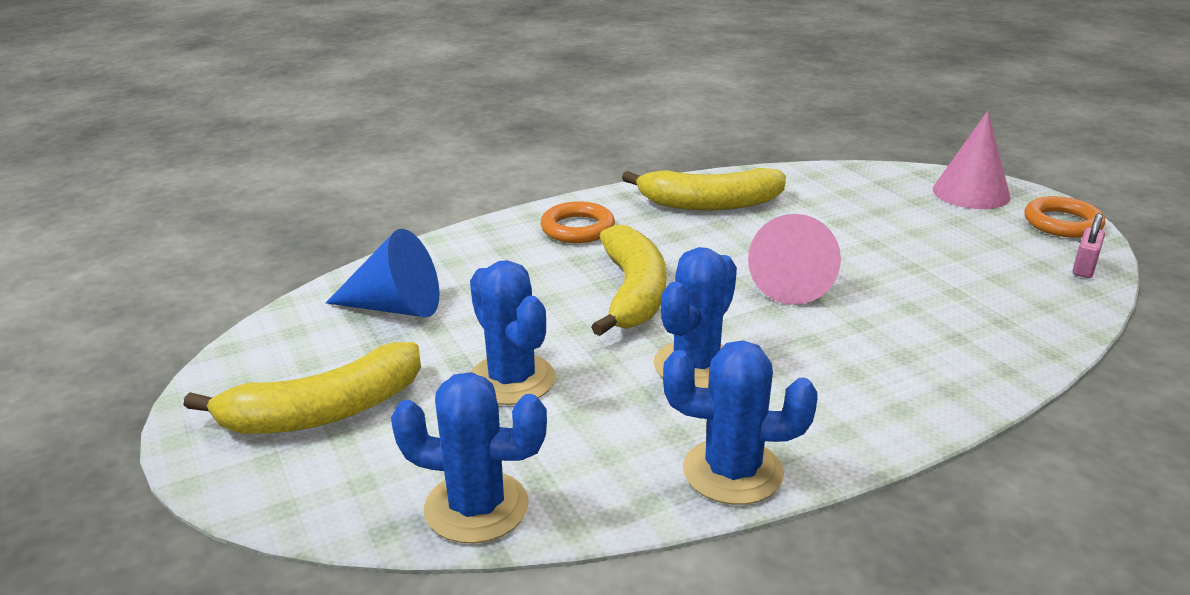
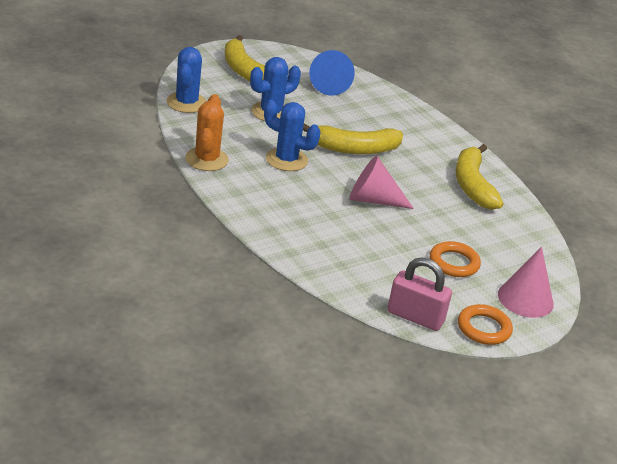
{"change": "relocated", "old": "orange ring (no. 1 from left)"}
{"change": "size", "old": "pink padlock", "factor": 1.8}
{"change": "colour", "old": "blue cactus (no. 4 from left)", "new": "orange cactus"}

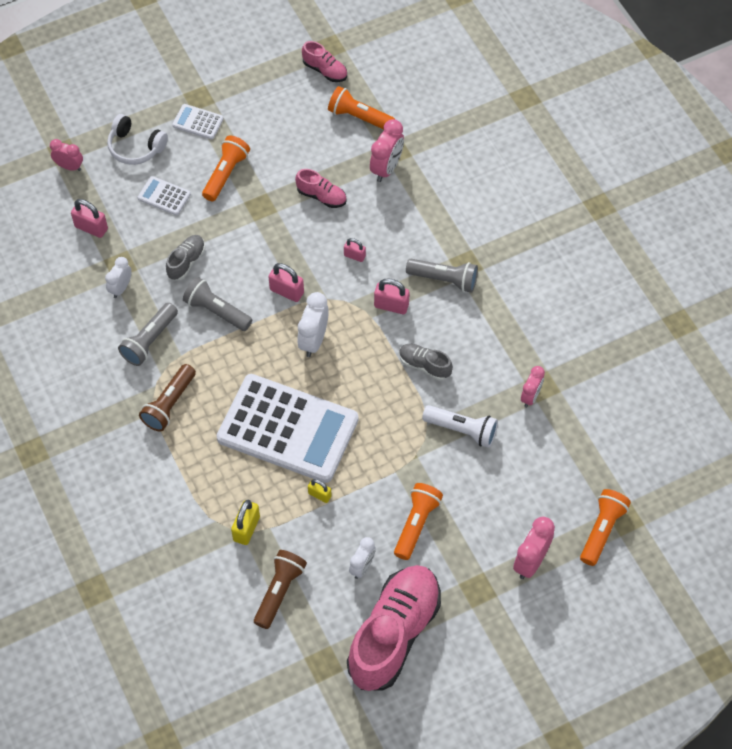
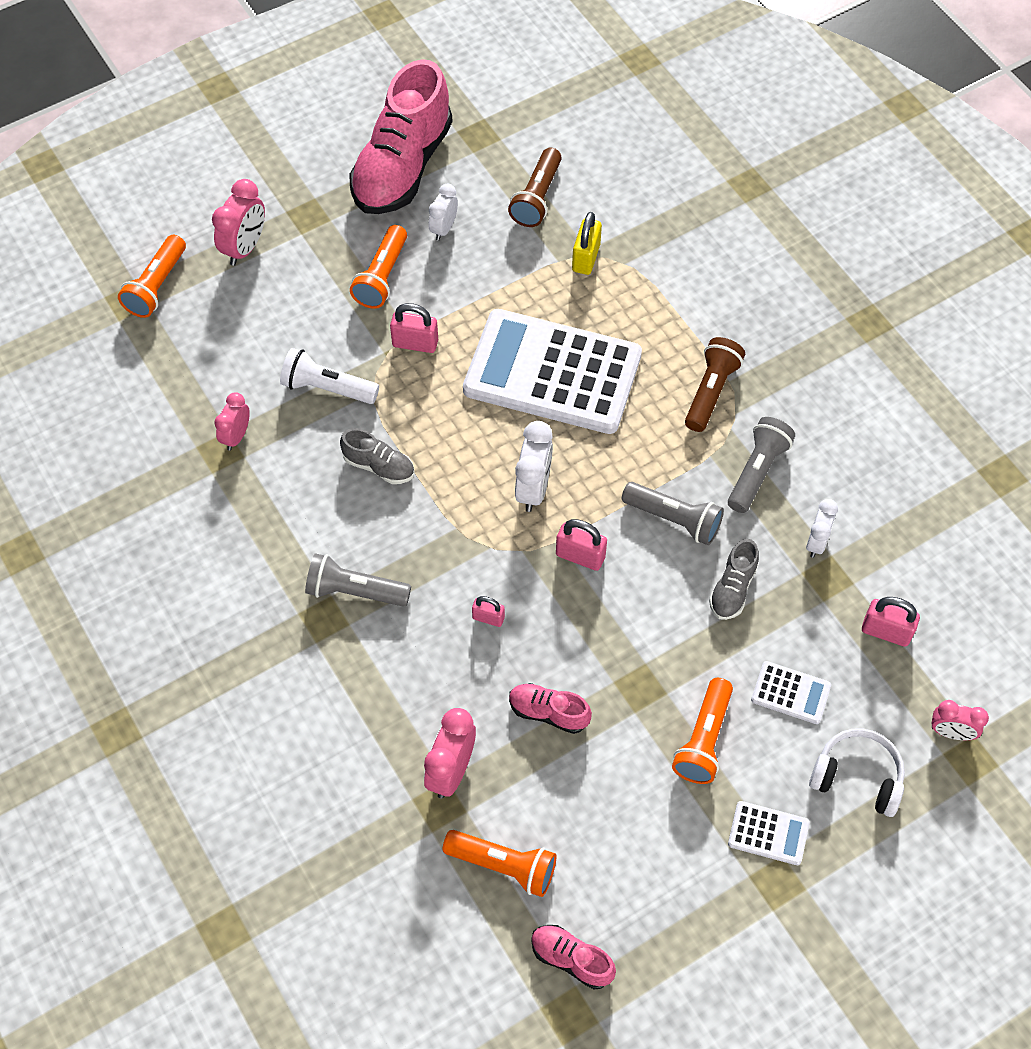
{"change": "relocated", "old": "pink padlock (no. 4 from left in the first image)", "new": "pink padlock (no. 1 from left)"}
{"change": "missing", "old": "yellow padlock (no. 2 from left)"}

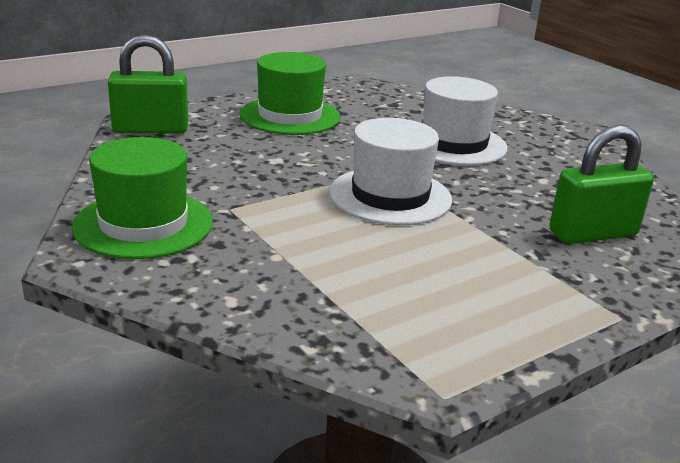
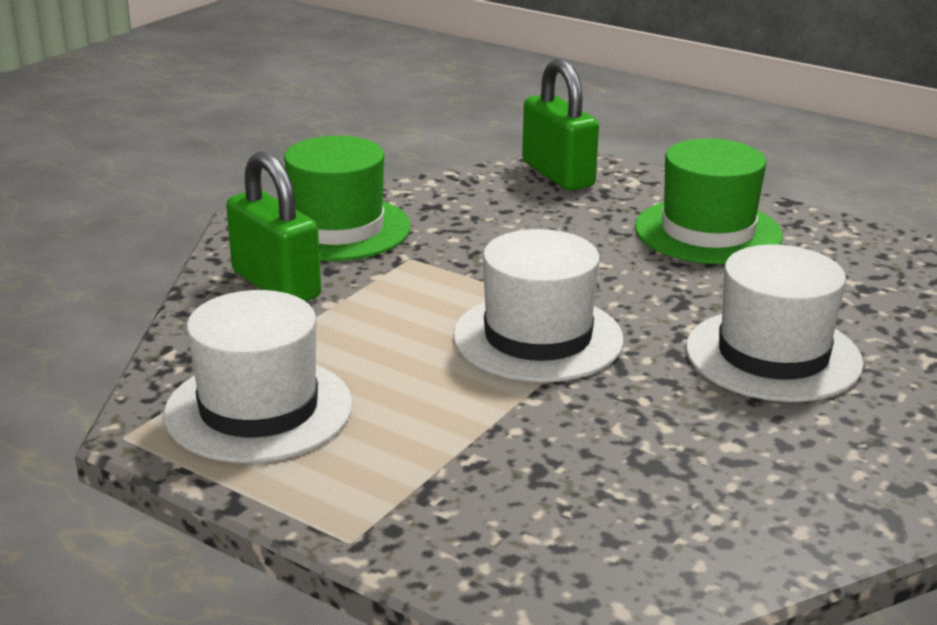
{"change": "relocated", "old": "green padlock (no. 2 from left in the first image)", "new": "green padlock (no. 1 from left)"}
{"change": "appeared", "new": "white hat (no. 1 from left)"}

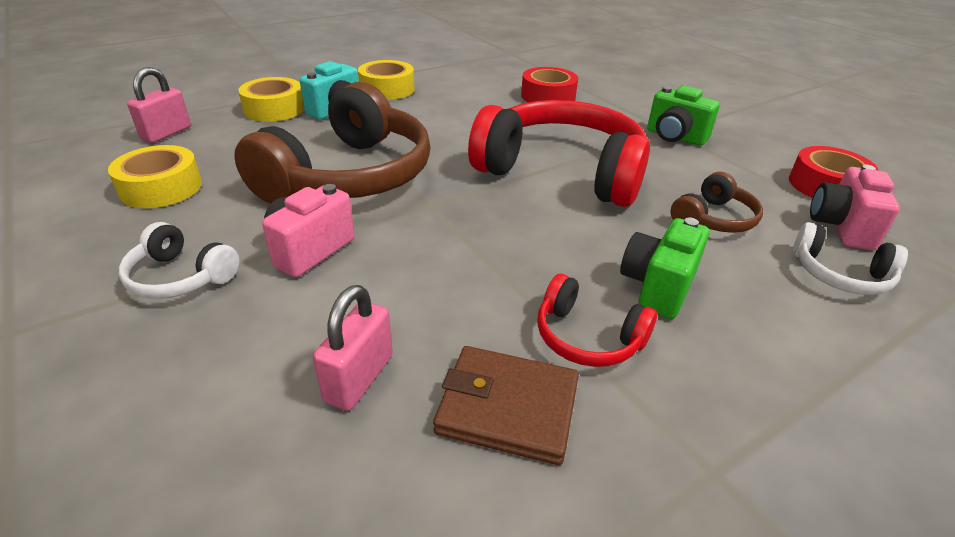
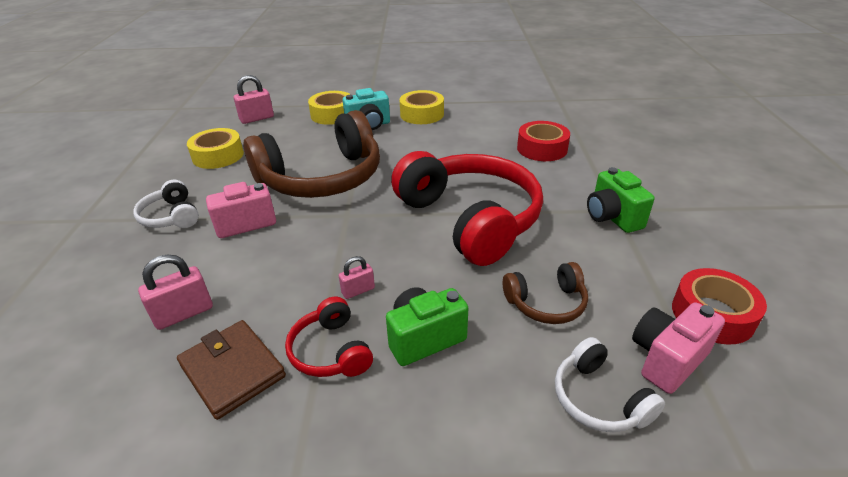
{"change": "appeared", "new": "pink padlock (no. 3 from left)"}

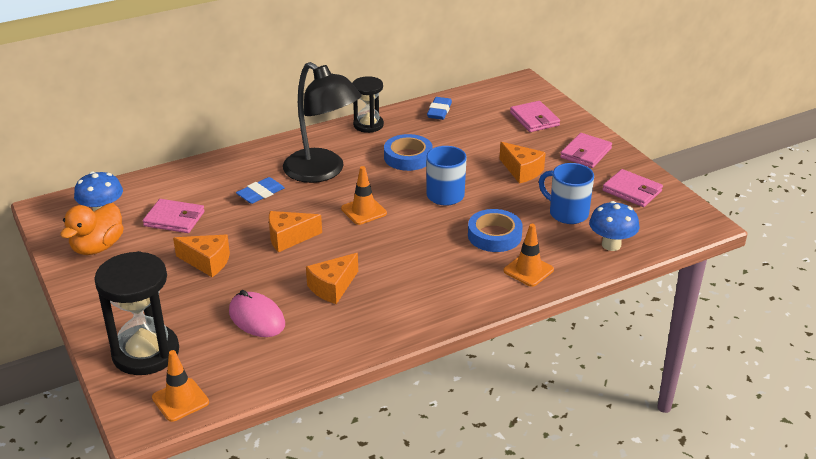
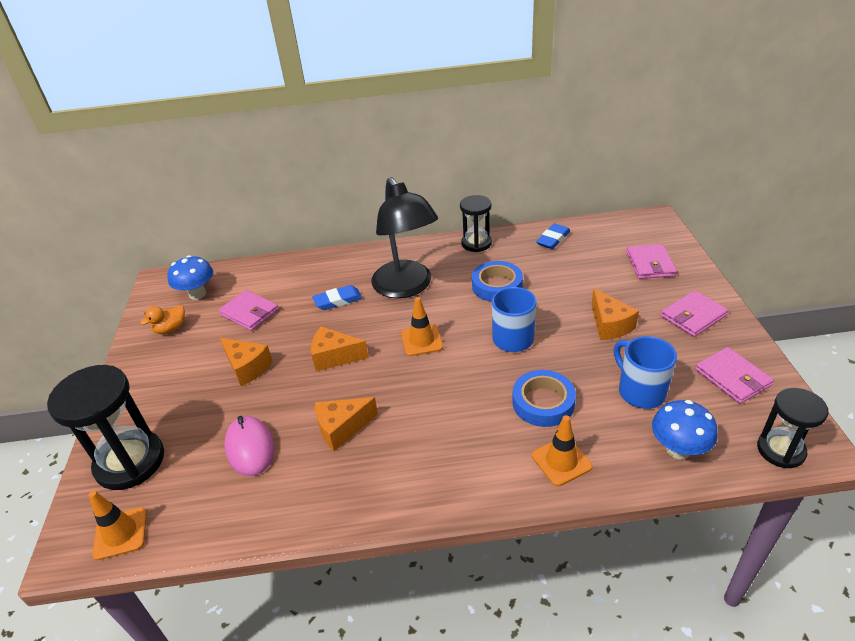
{"change": "size", "old": "orange duck", "factor": 0.61}
{"change": "appeared", "new": "black hourglass (no. 3 from left)"}

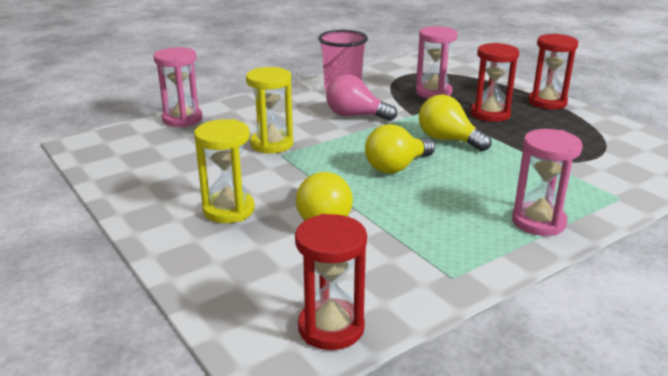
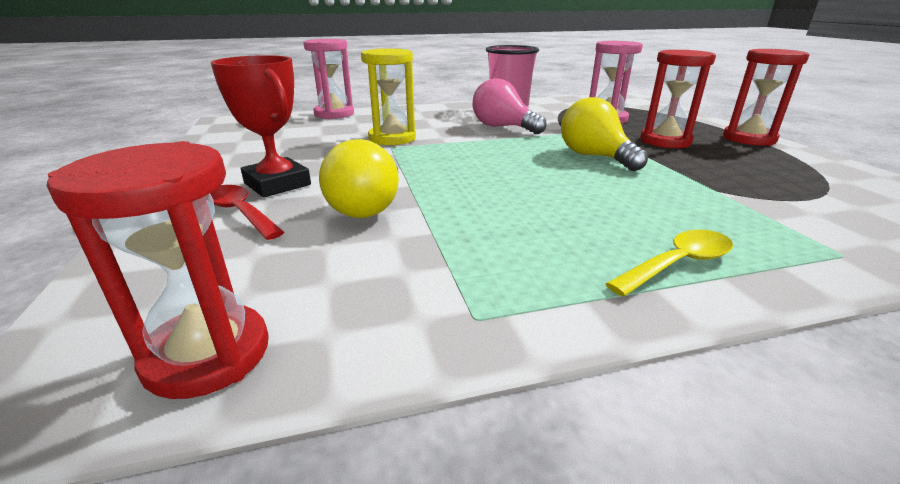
{"change": "exchanged", "old": "yellow hourglass (no. 1 from left)", "new": "red trophy"}
{"change": "missing", "old": "yellow light bulb (no. 2 from left)"}
{"change": "exchanged", "old": "pink hourglass (no. 3 from left)", "new": "yellow spoon"}
{"change": "appeared", "new": "red spoon"}

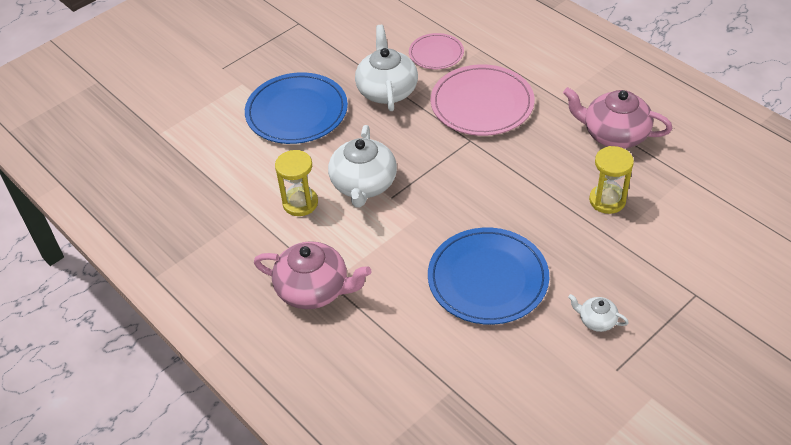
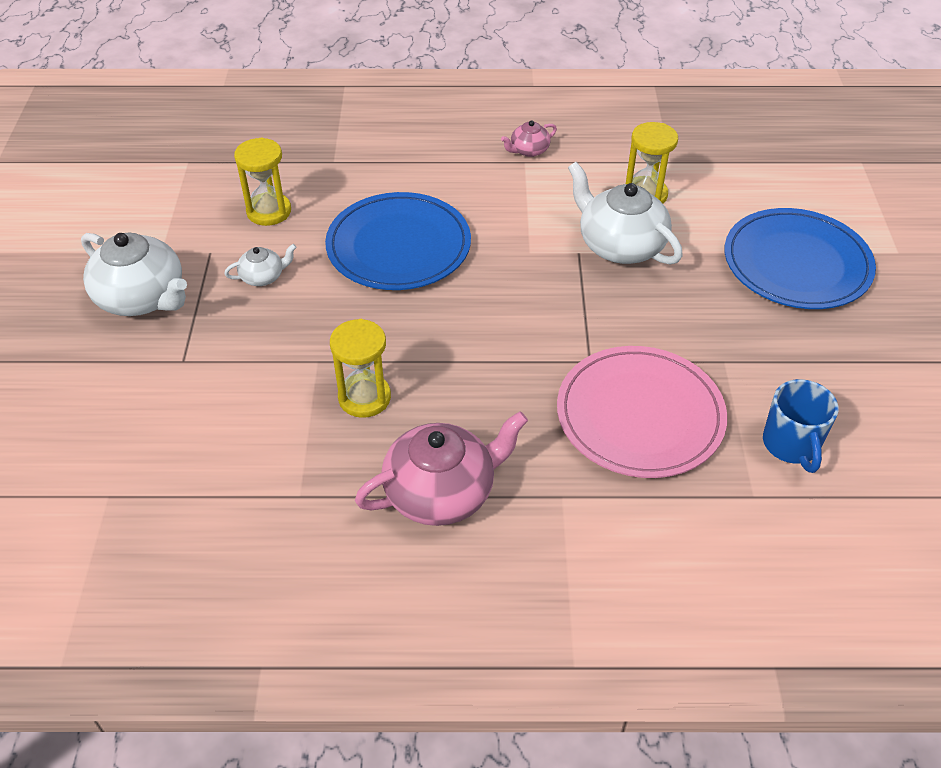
{"change": "relocated", "old": "white teapot (no. 2 from left in the first image)", "new": "white teapot (no. 1 from left)"}
{"change": "exchanged", "old": "pink plate (no. 1 from left)", "new": "blue mug"}
{"change": "size", "old": "pink teapot (no. 1 from left in the first image)", "factor": 0.49}
{"change": "appeared", "new": "yellow hourglass (no. 1 from left)"}

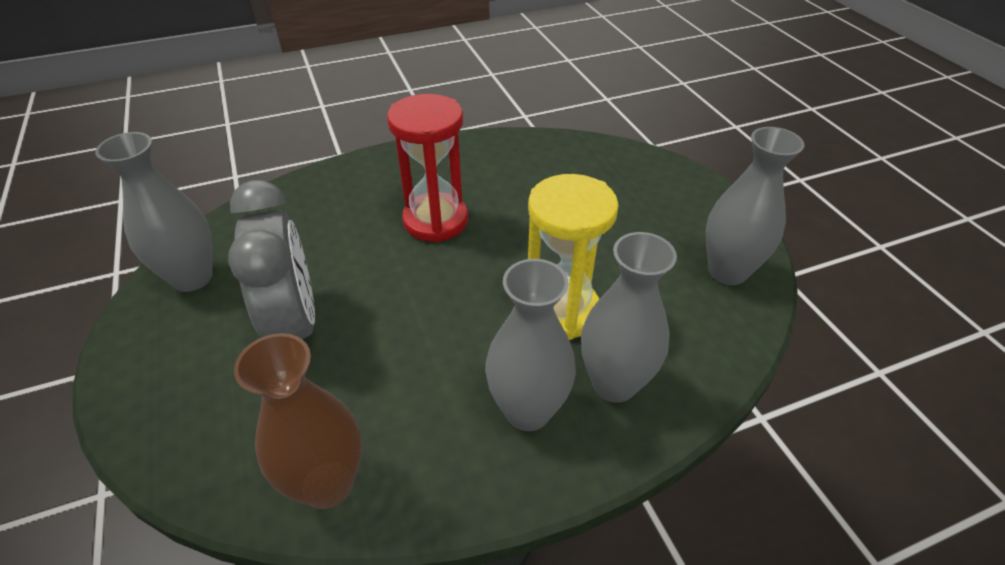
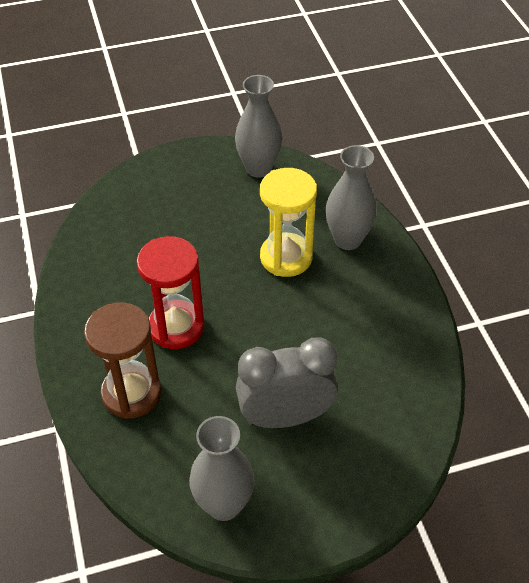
{"change": "missing", "old": "grey vase (no. 2 from left)"}
{"change": "missing", "old": "brown vase"}
{"change": "appeared", "new": "brown hourglass"}

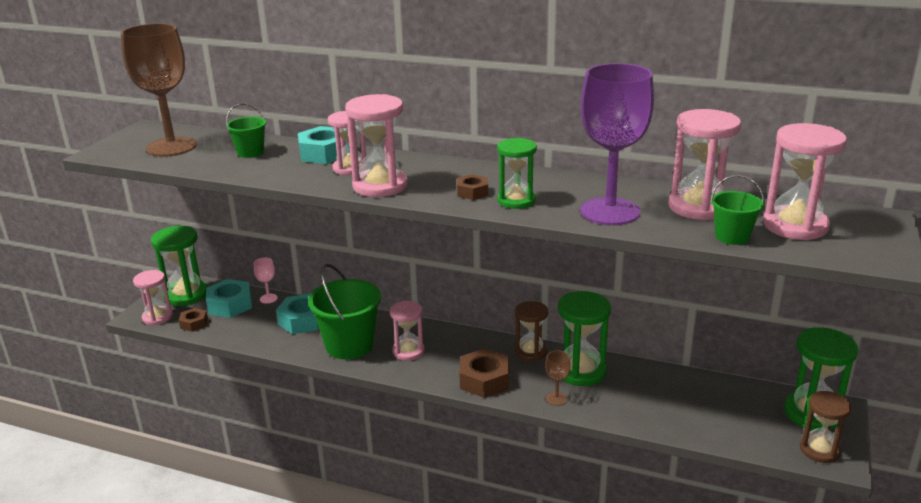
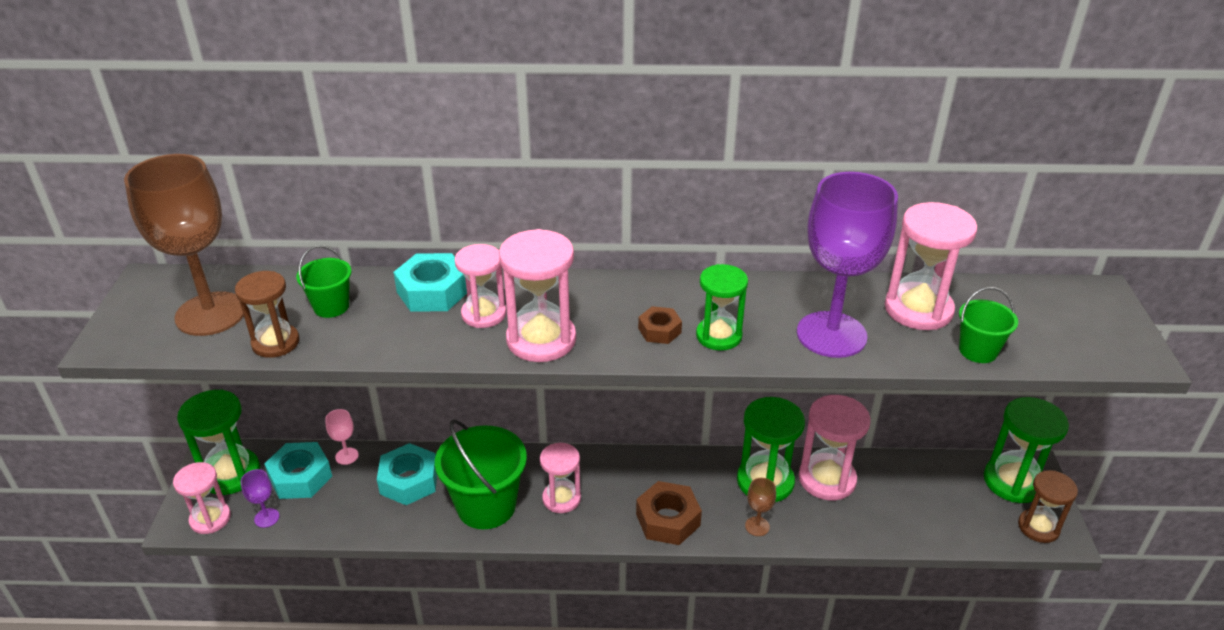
{"change": "relocated", "old": "pink hourglass (no. 6 from left in the first image)", "new": "pink hourglass (no. 5 from left)"}
{"change": "relocated", "old": "brown hourglass (no. 1 from left)"}
{"change": "exchanged", "old": "brown nut (no. 1 from left)", "new": "purple goblet (no. 1 from left)"}

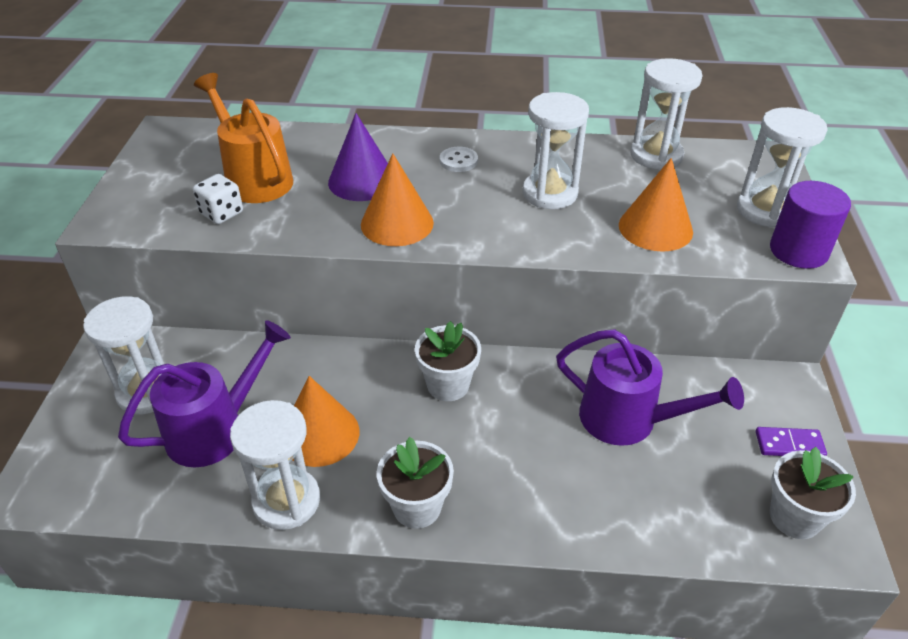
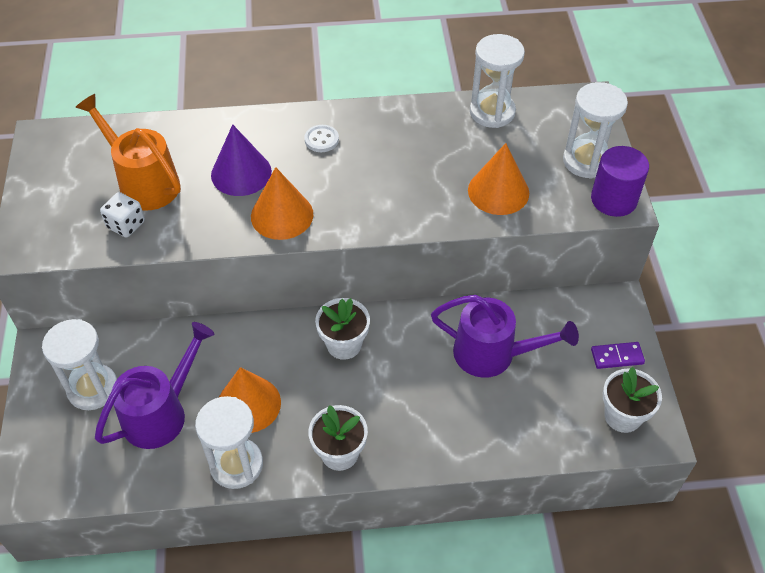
{"change": "missing", "old": "white hourglass (no. 3 from left)"}

